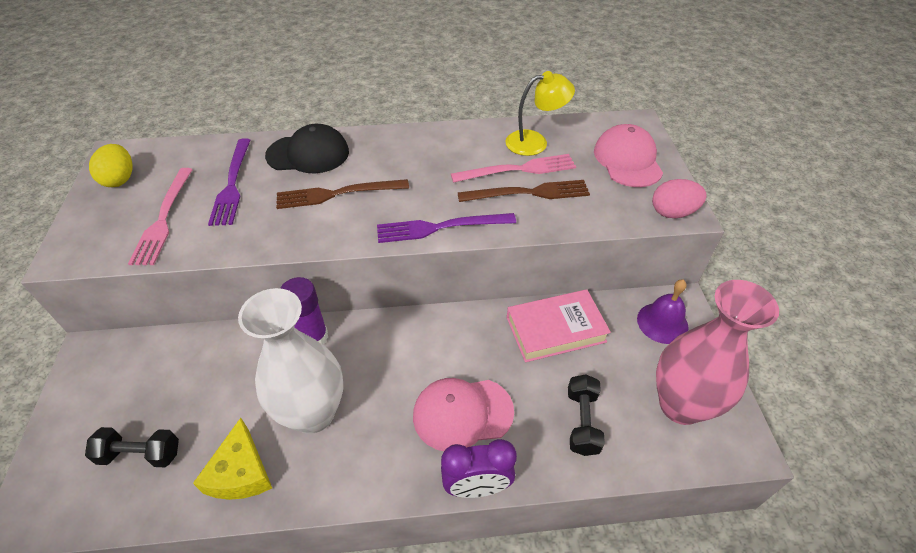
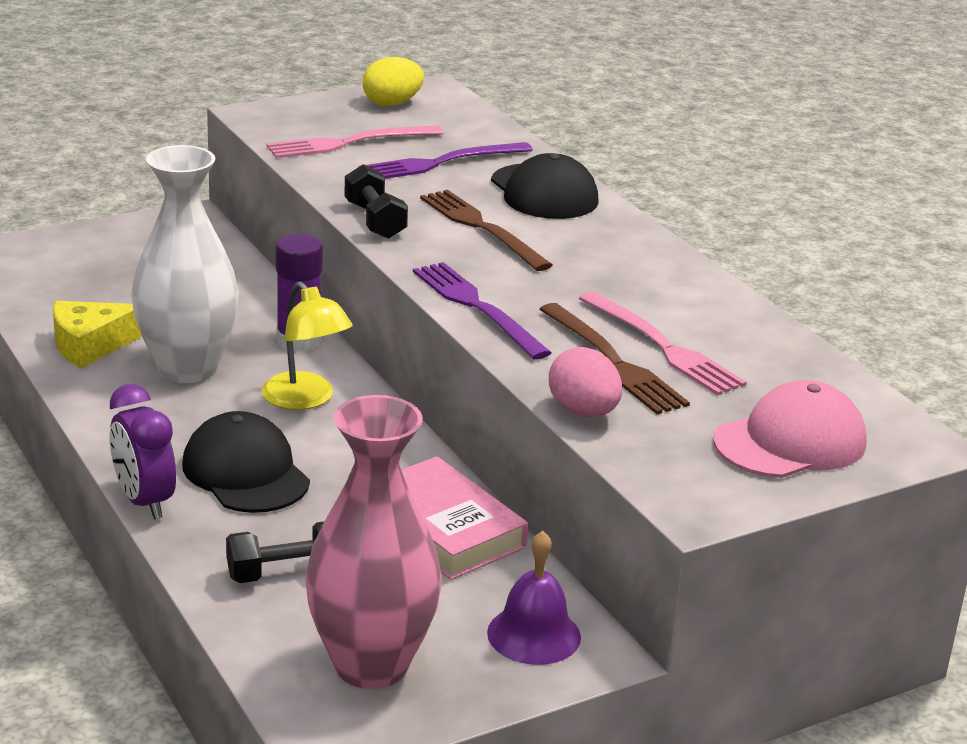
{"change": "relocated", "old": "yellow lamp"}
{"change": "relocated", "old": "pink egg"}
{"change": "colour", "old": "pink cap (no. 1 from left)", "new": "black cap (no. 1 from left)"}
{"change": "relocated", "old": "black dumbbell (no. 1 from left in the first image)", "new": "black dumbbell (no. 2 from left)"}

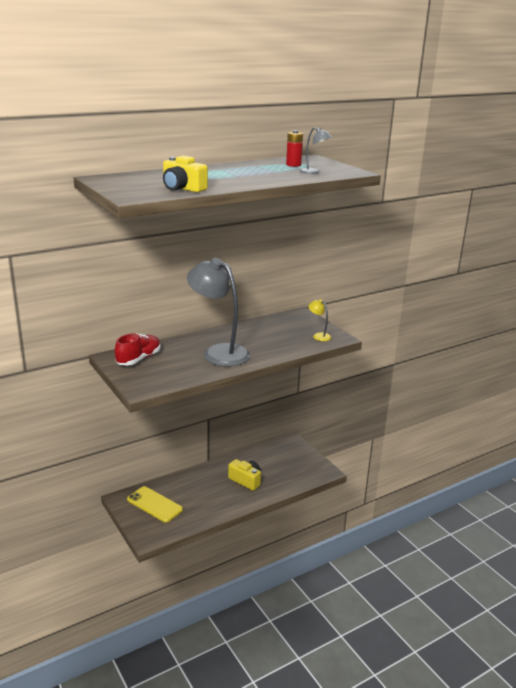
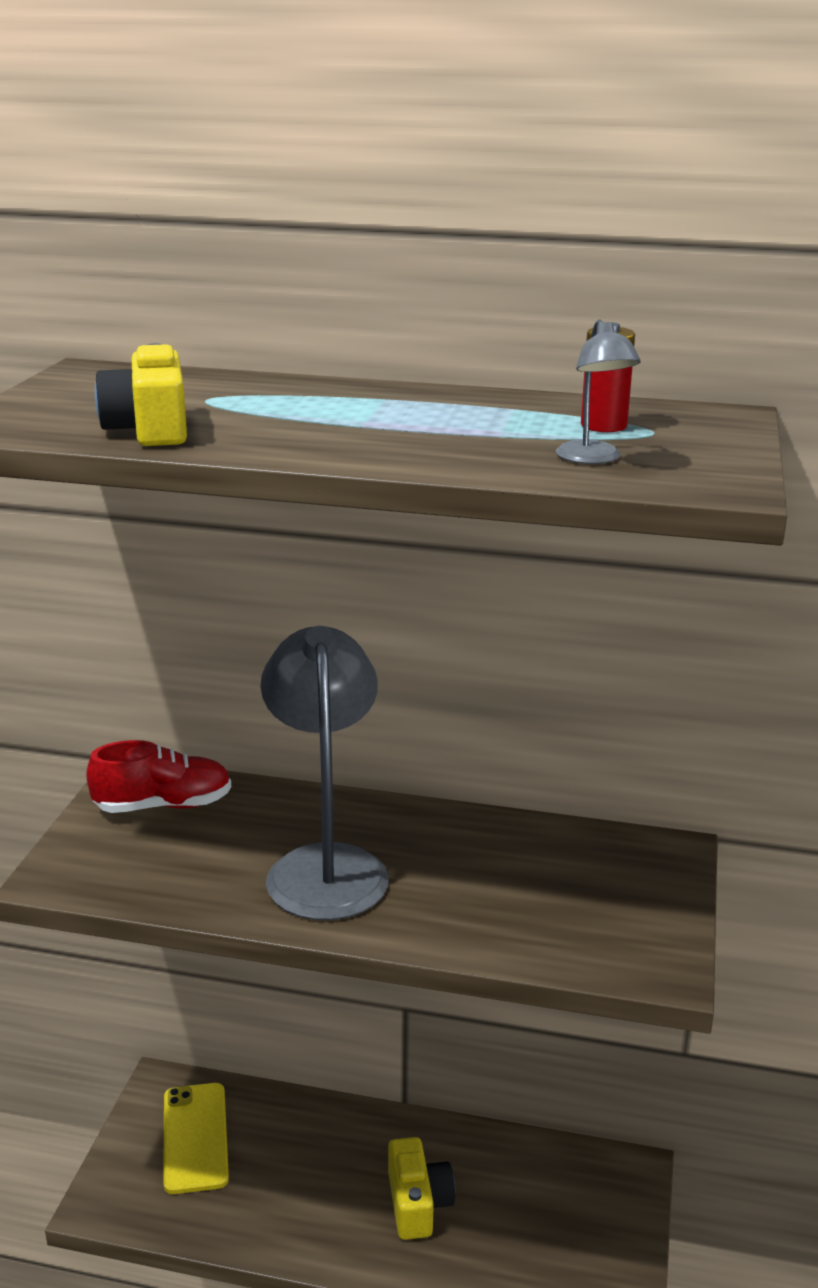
{"change": "missing", "old": "yellow lamp"}

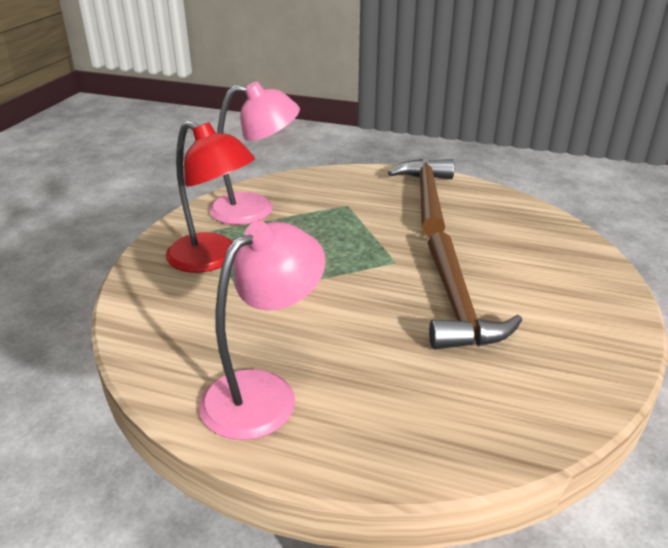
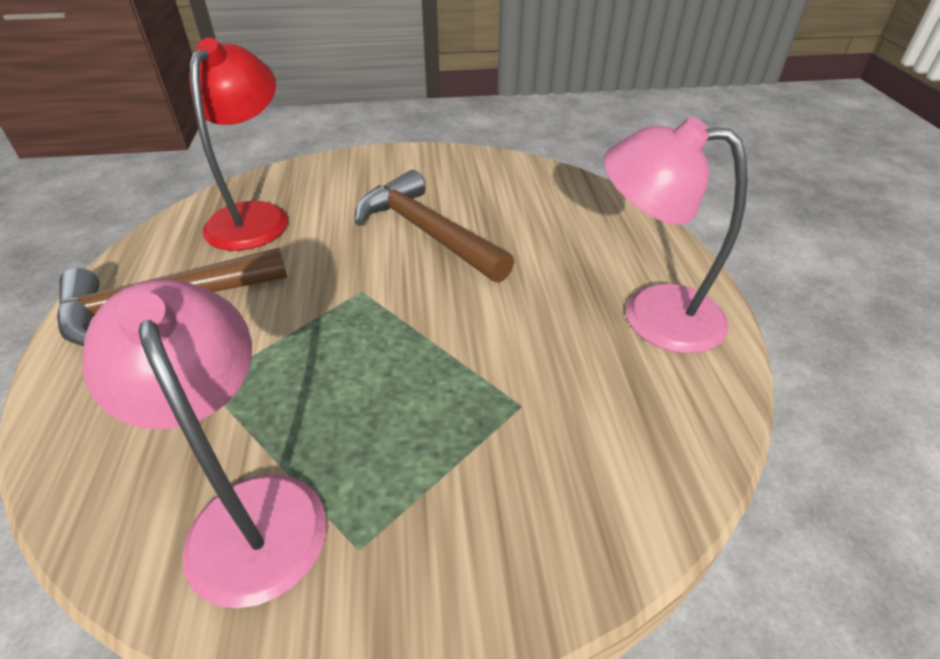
{"change": "relocated", "old": "red lamp"}
{"change": "spun", "old": "brown hammer (no. 2 from left)", "degrees": -105}

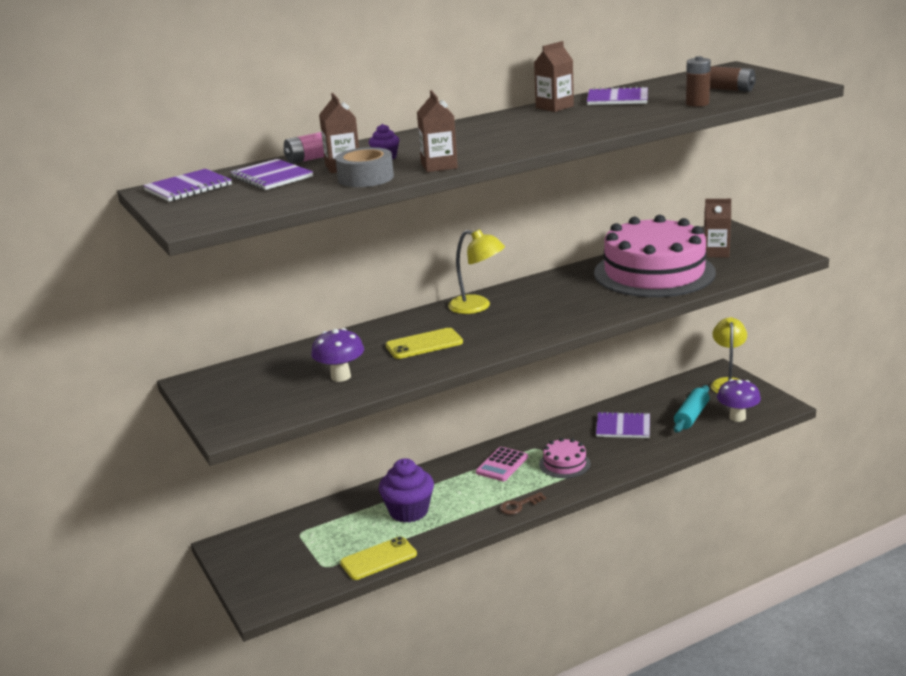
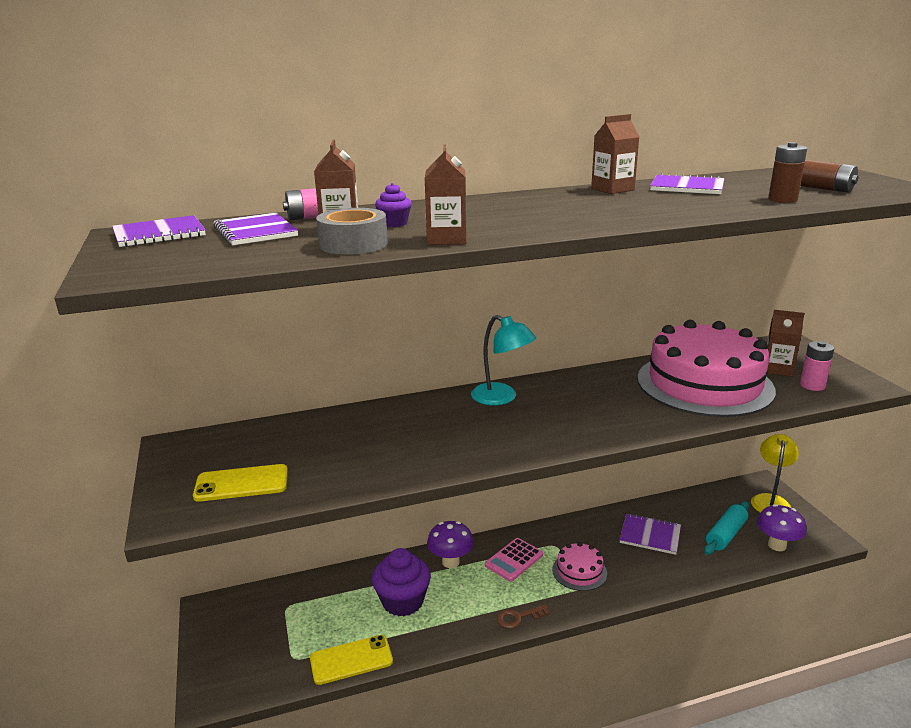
{"change": "colour", "old": "yellow lamp (no. 1 from left)", "new": "turquoise lamp"}
{"change": "relocated", "old": "purple mushroom (no. 1 from left)"}
{"change": "relocated", "old": "yellow phone (no. 2 from left in the first image)", "new": "yellow phone (no. 1 from left)"}
{"change": "appeared", "new": "pink battery (no. 2 from left)"}

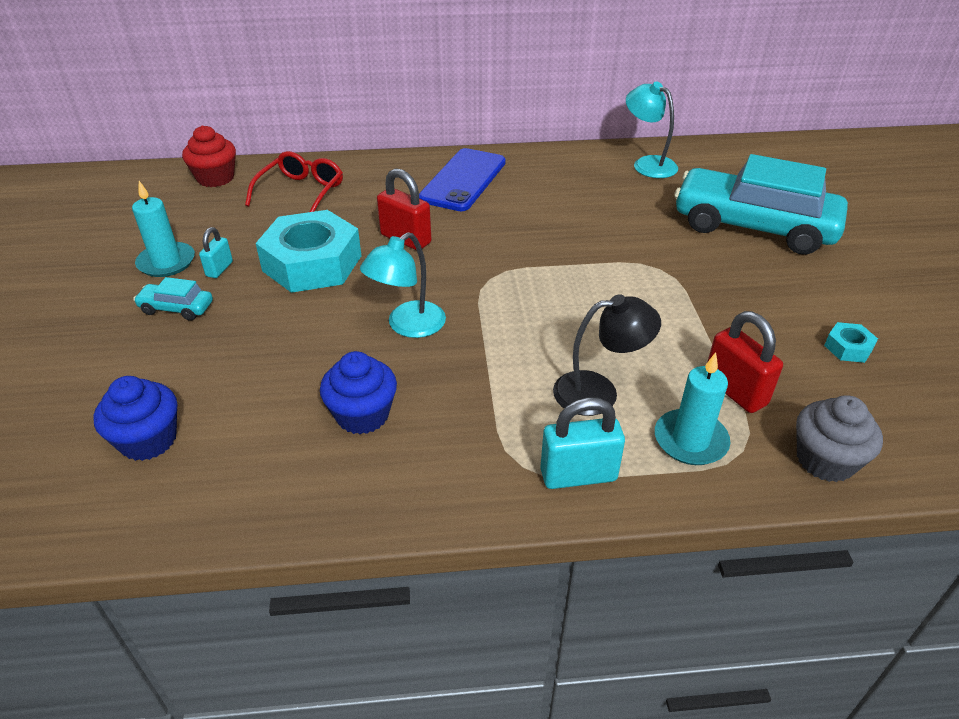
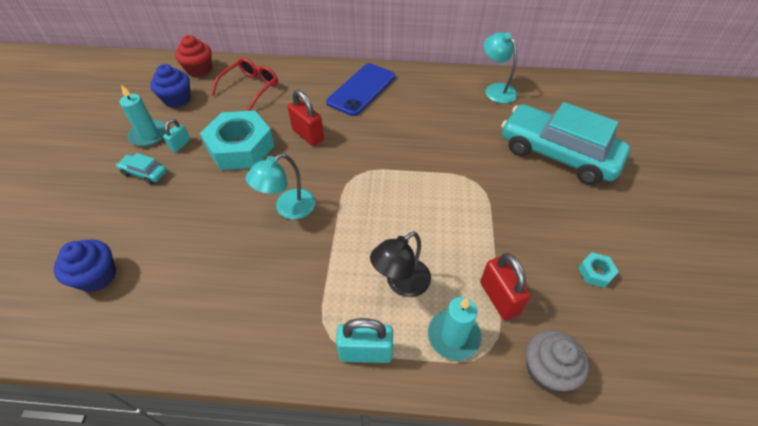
{"change": "spun", "old": "black lamp", "degrees": 135}
{"change": "relocated", "old": "blue cupcake (no. 2 from left)"}

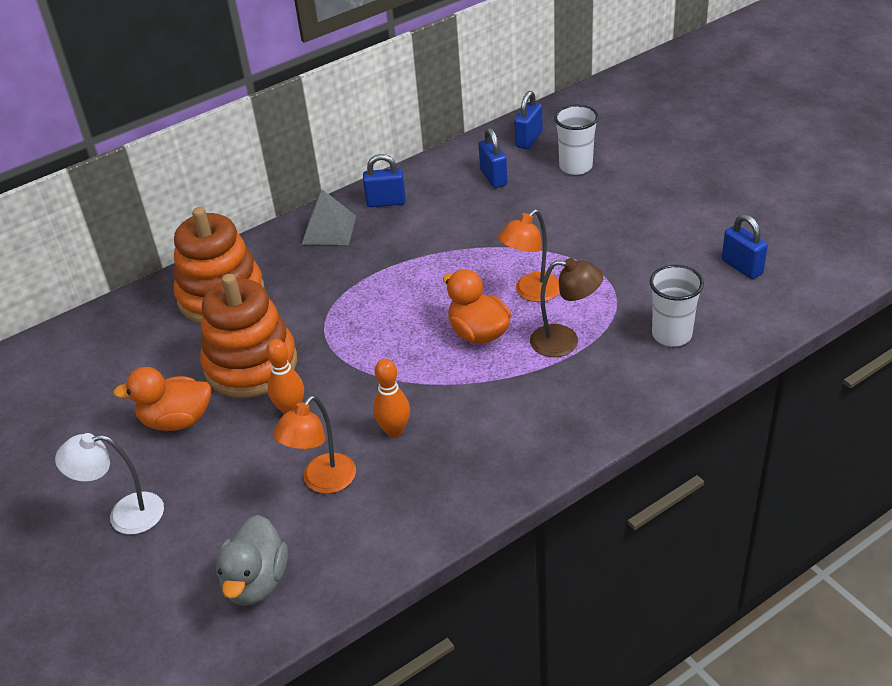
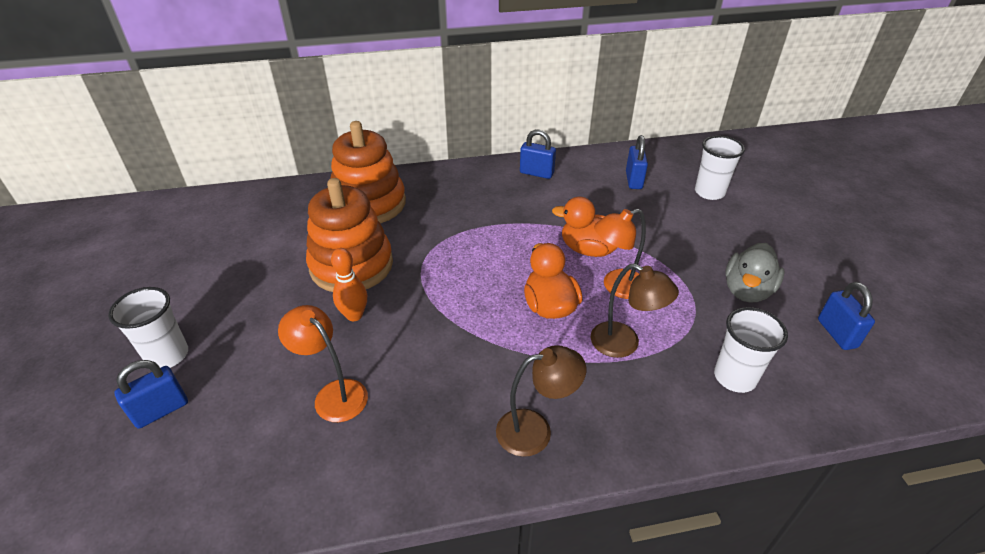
{"change": "relocated", "old": "blue padlock (no. 3 from left in the first image)", "new": "blue padlock (no. 1 from left)"}
{"change": "missing", "old": "grey pyramid"}
{"change": "missing", "old": "orange bowling pin (no. 2 from left)"}
{"change": "relocated", "old": "orange duck (no. 1 from left in the first image)", "new": "orange duck (no. 2 from left)"}
{"change": "spun", "old": "orange lamp (no. 1 from left)", "degrees": 75}
{"change": "exchanged", "old": "white lamp", "new": "white cup (no. 1 from left)"}
{"change": "relocated", "old": "grey duck"}
{"change": "appeared", "new": "brown lamp (no. 1 from left)"}

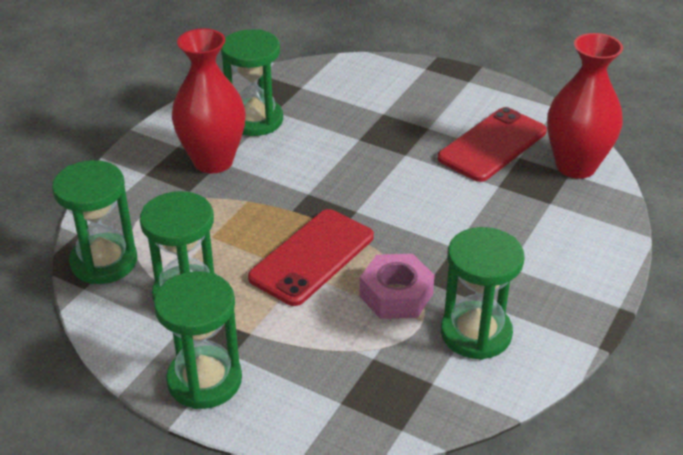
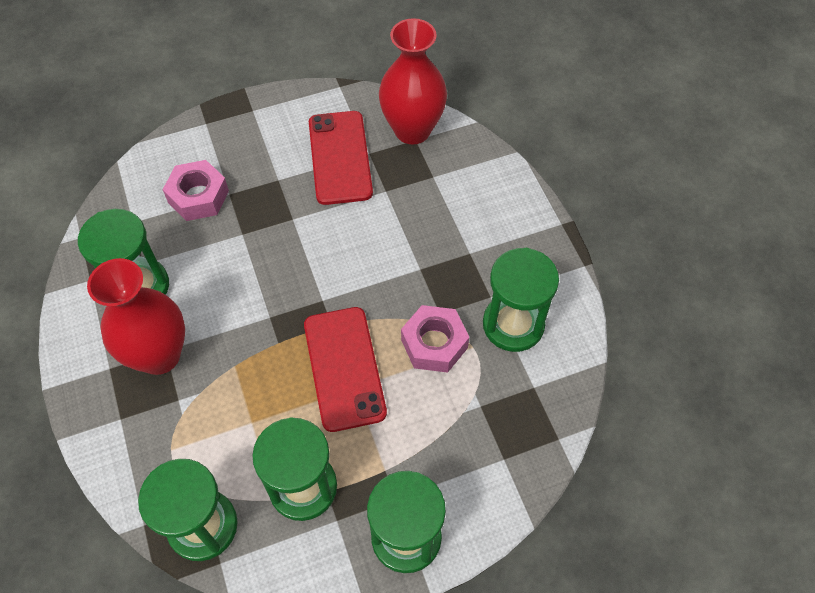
{"change": "appeared", "new": "pink nut (no. 1 from left)"}

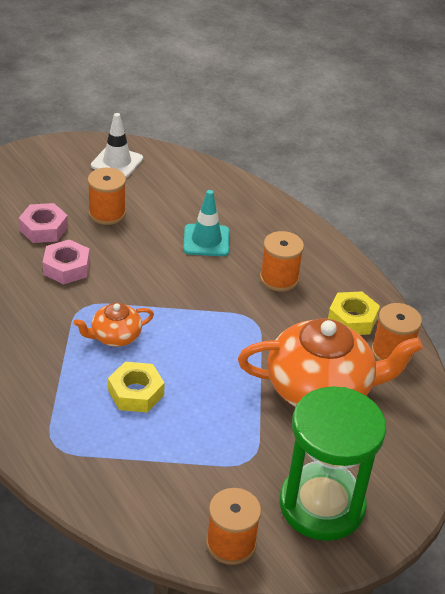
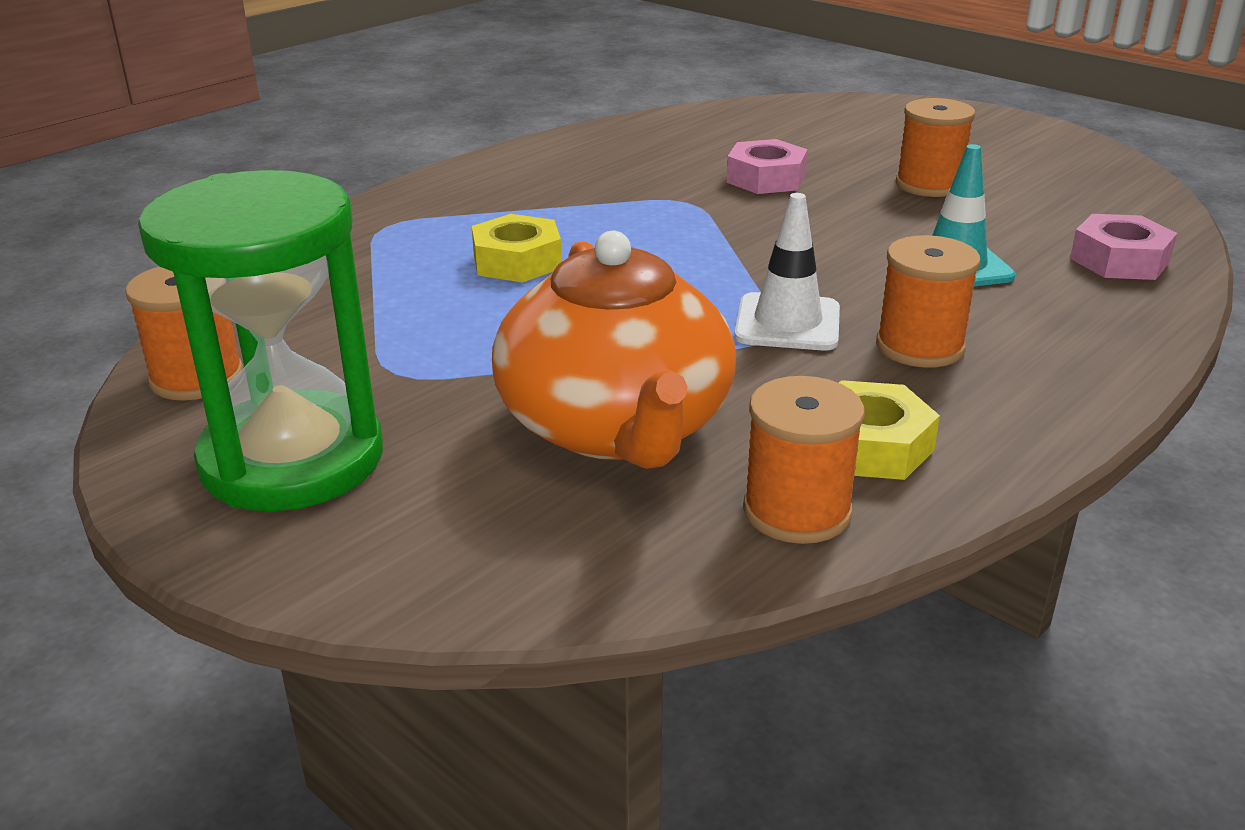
{"change": "relocated", "old": "white traffic cone"}
{"change": "relocated", "old": "pink nut (no. 1 from left in the first image)", "new": "pink nut (no. 2 from left)"}
{"change": "missing", "old": "orange teapot (no. 1 from left)"}

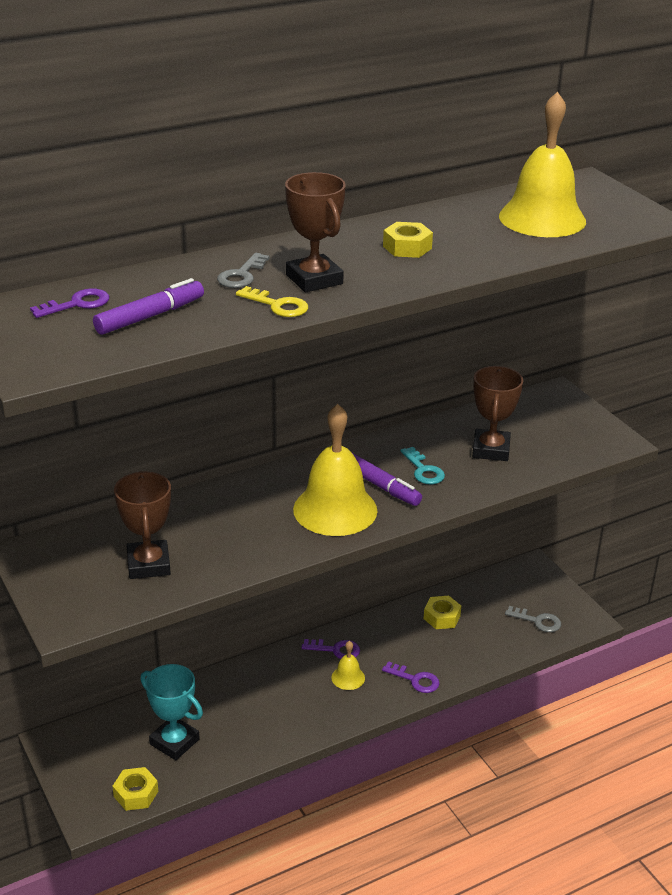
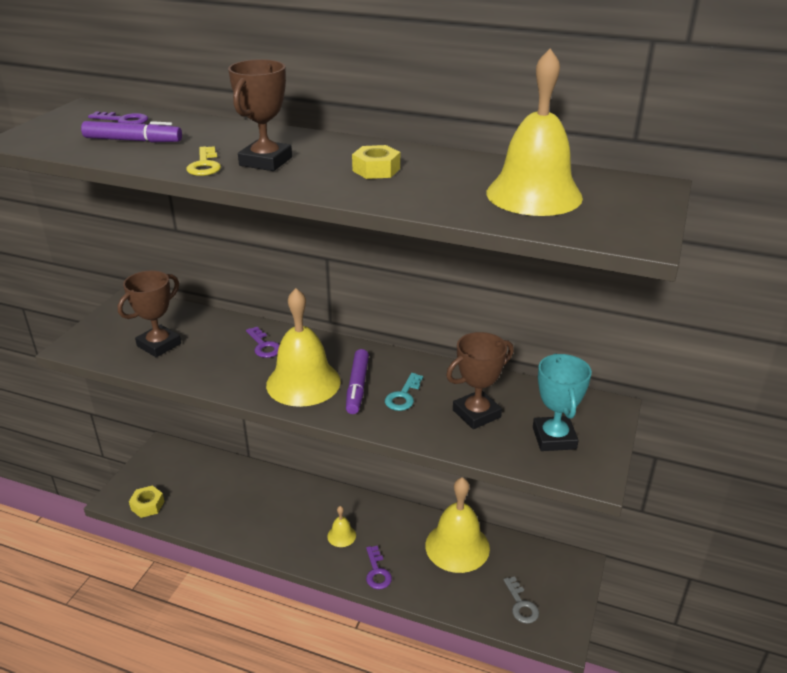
{"change": "missing", "old": "grey key (no. 1 from left)"}
{"change": "exchanged", "old": "yellow nut (no. 3 from left)", "new": "yellow bell (no. 3 from left)"}
{"change": "relocated", "old": "purple key (no. 2 from left)"}
{"change": "relocated", "old": "turquoise trophy"}

